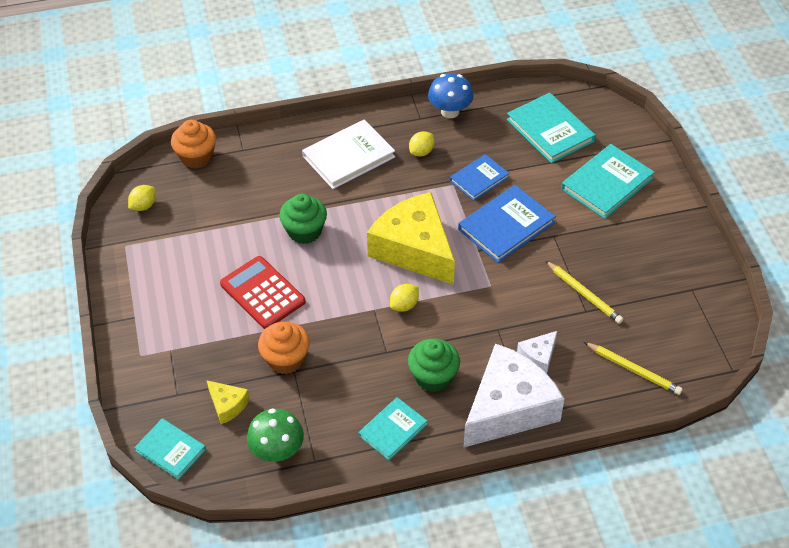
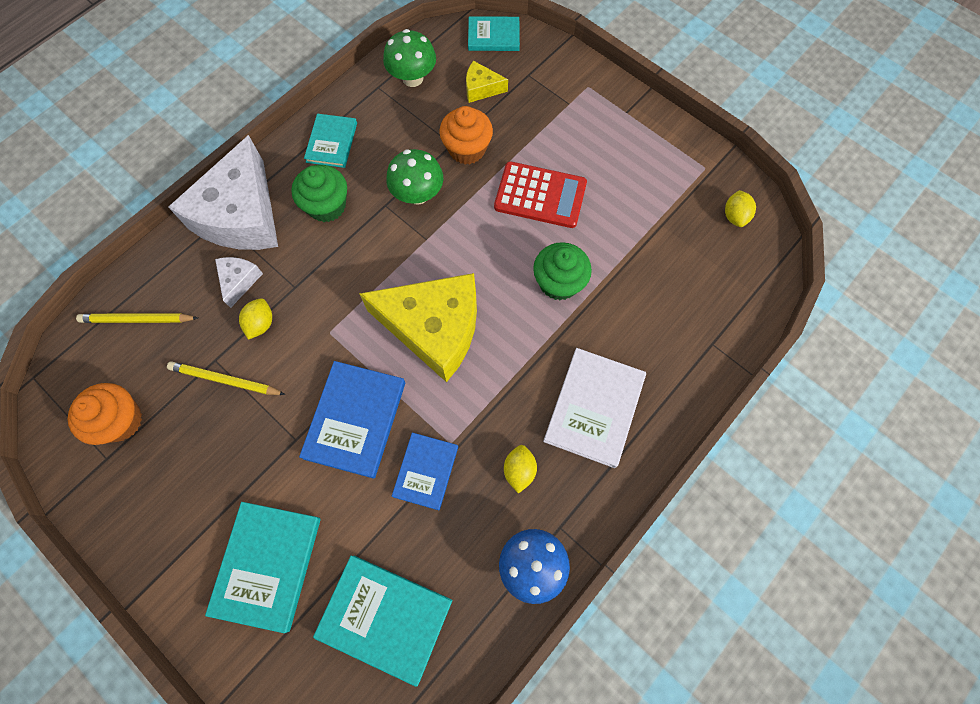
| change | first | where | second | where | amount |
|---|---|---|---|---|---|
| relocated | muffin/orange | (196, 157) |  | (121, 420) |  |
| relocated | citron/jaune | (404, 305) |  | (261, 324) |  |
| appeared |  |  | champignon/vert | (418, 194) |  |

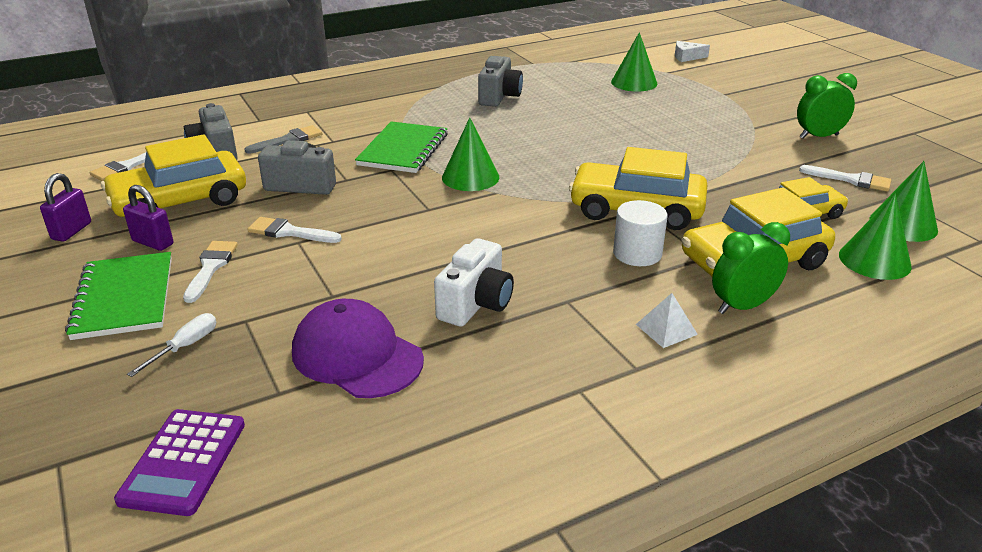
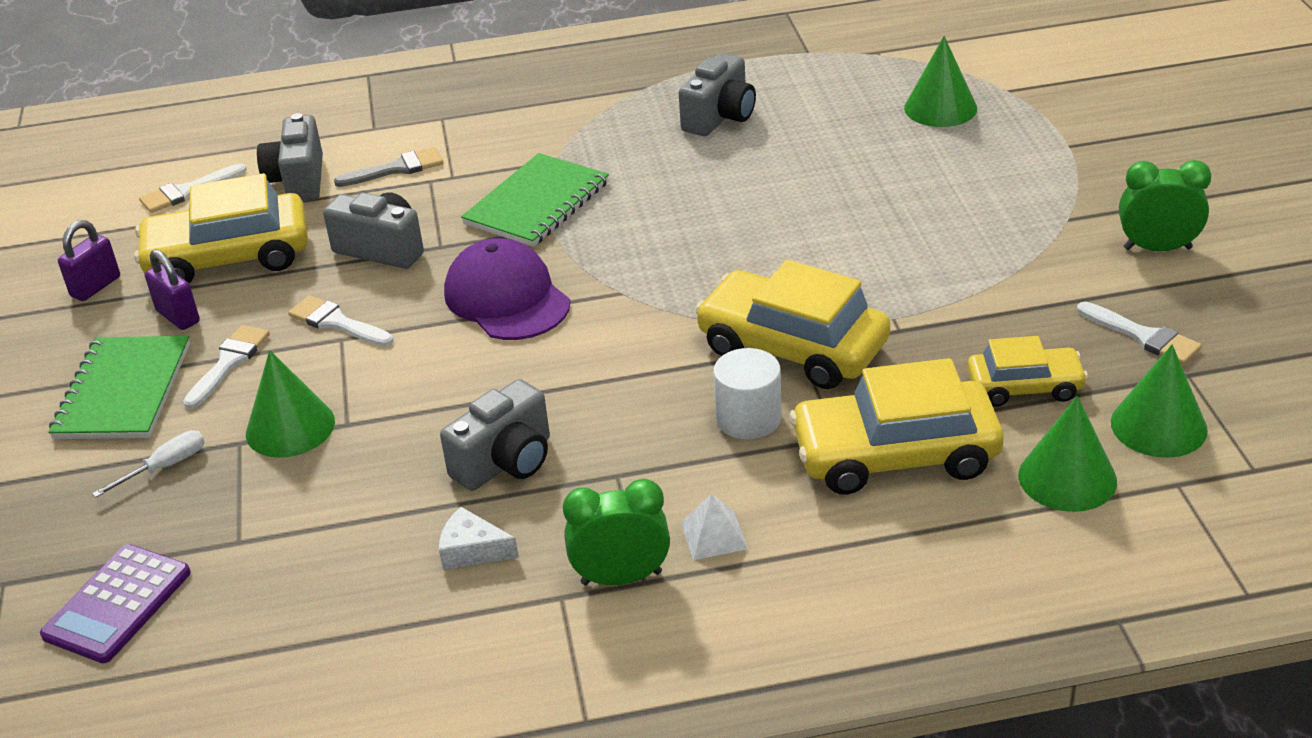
| change | first | where | second | where | amount |
|---|---|---|---|---|---|
| relocated | fromage/blanc | (687, 57) |  | (472, 550) |  |
| relocated | cône/vert | (470, 177) |  | (290, 427) |  |
| relocated | réveil/vert | (742, 306) |  | (621, 577) |  |
| colour | appareil photo/blanc | (476, 304) | appareil photo/gris | (506, 462) |  |
| relocated | casquette/violet | (357, 355) |  | (507, 298) |  |

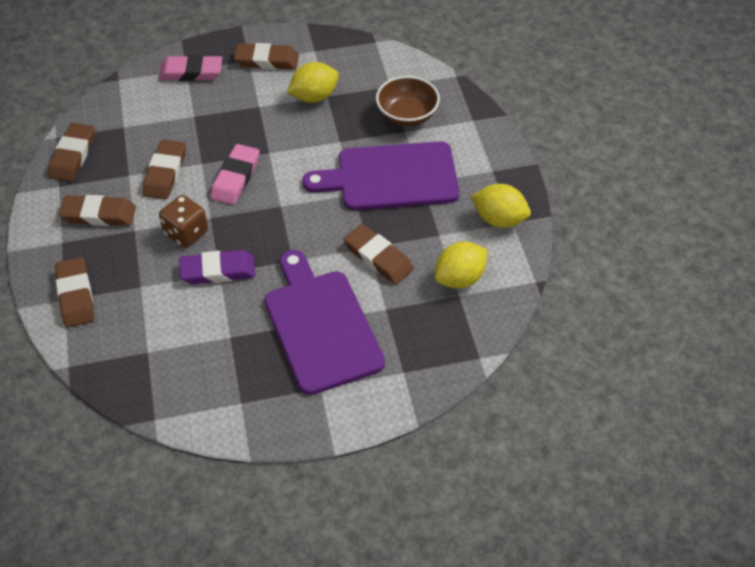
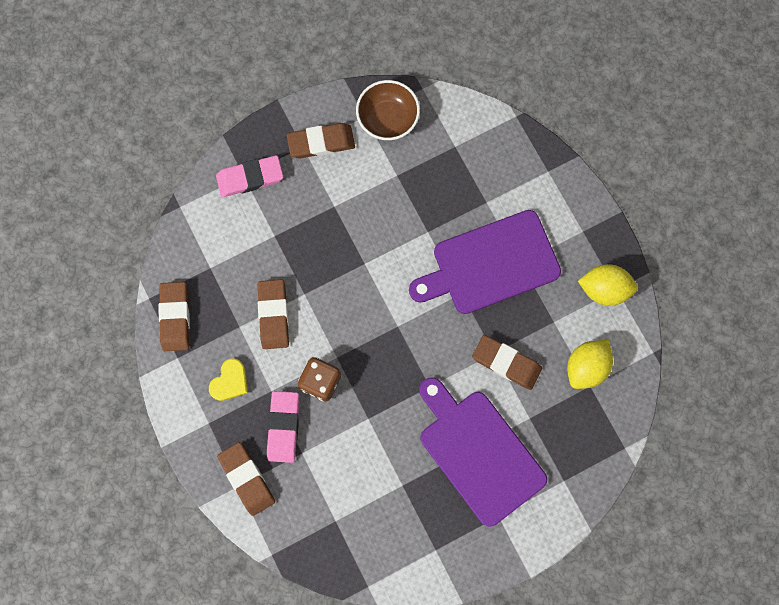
| change | first | where | second | where | amount |
|---|---|---|---|---|---|
| missing | citron/jaune | (314, 97) |  |  |  |
| relocated | bol/marron | (407, 115) |  | (387, 119) |  |
| relocated | gomme/rose | (235, 178) |  | (283, 427) |  |
| exchanged | gomme/marron | (99, 214) | cœur/jaune | (230, 381) |  |
| missing | gomme/violet | (218, 270) |  |  |  |

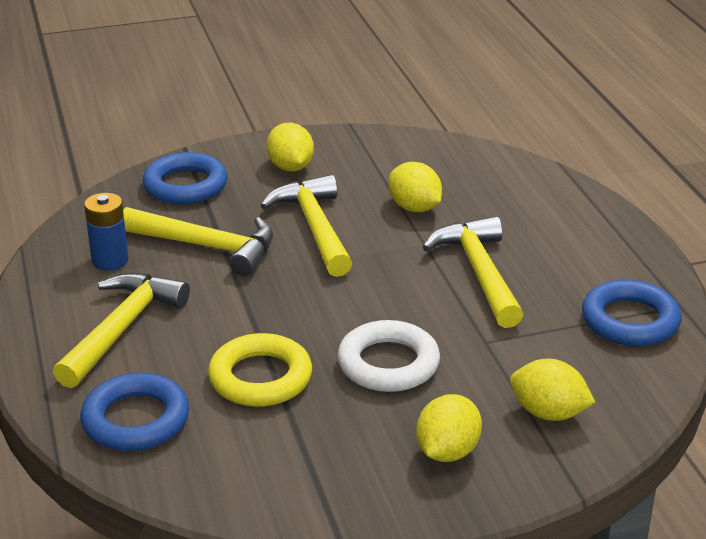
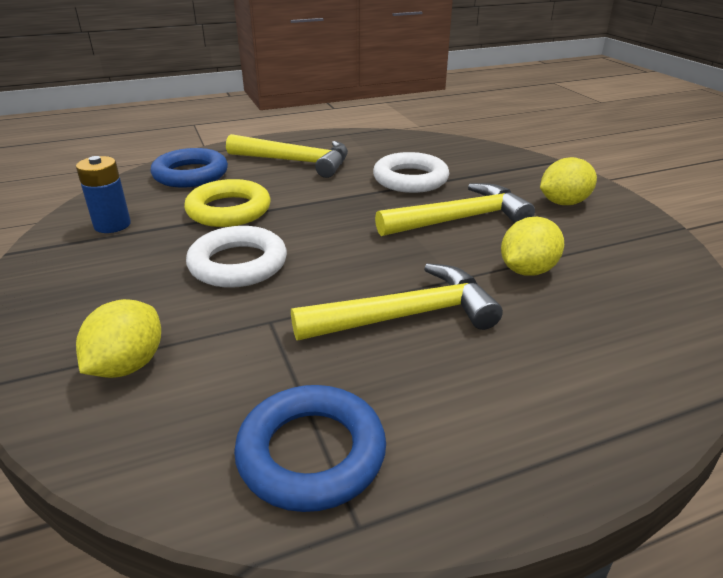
| change | first | where | second | where | amount |
|---|---|---|---|---|---|
| missing | anneau/bleu | (185, 185) |  |  |  |
| relocated | pile/bleu | (110, 260) |  | (112, 225) |  |
| exchanged | marteau/jaune | (207, 247) | anneau/blanc | (410, 179) |  |
| missing | citron/jaune | (447, 452) |  |  |  |

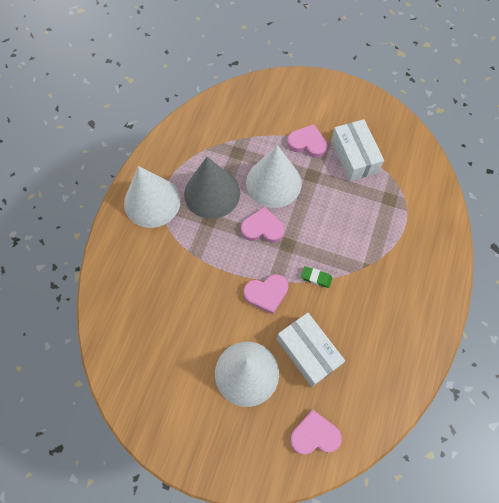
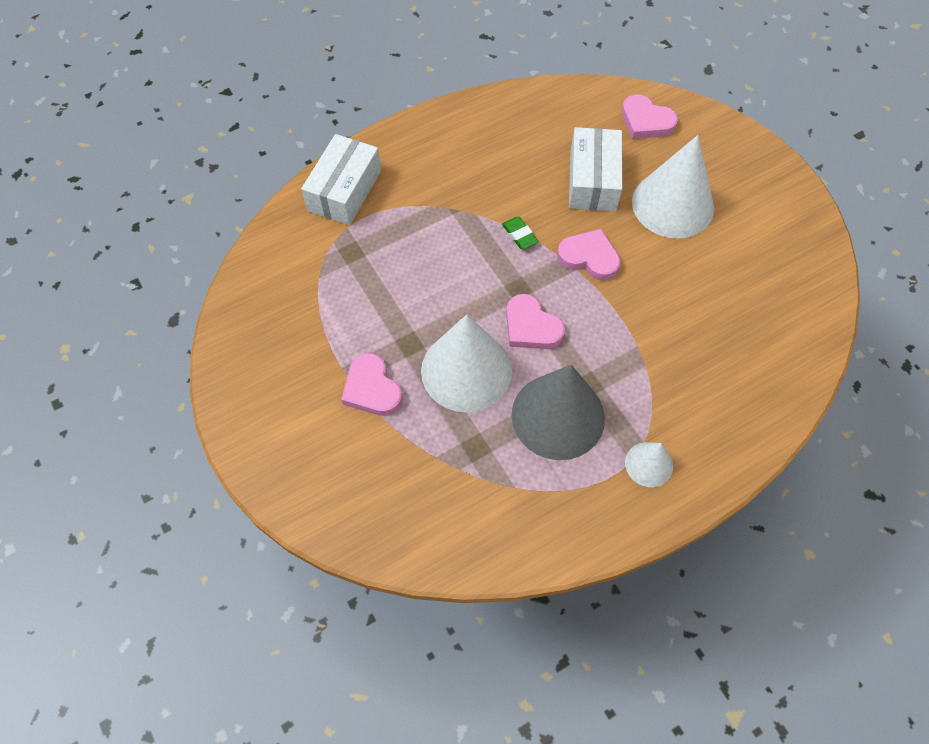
| change | first | where | second | where | amount |
|---|---|---|---|---|---|
| relocated | boîte/blanc | (354, 156) |  | (344, 190) |  |
| size | cône/blanc | (152, 202) |  | (649, 464) | x0.50 |

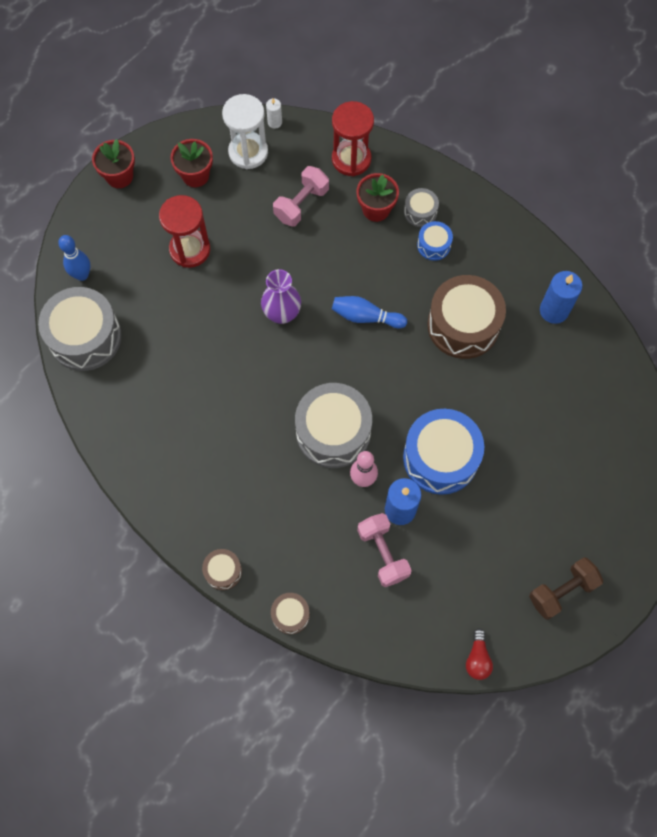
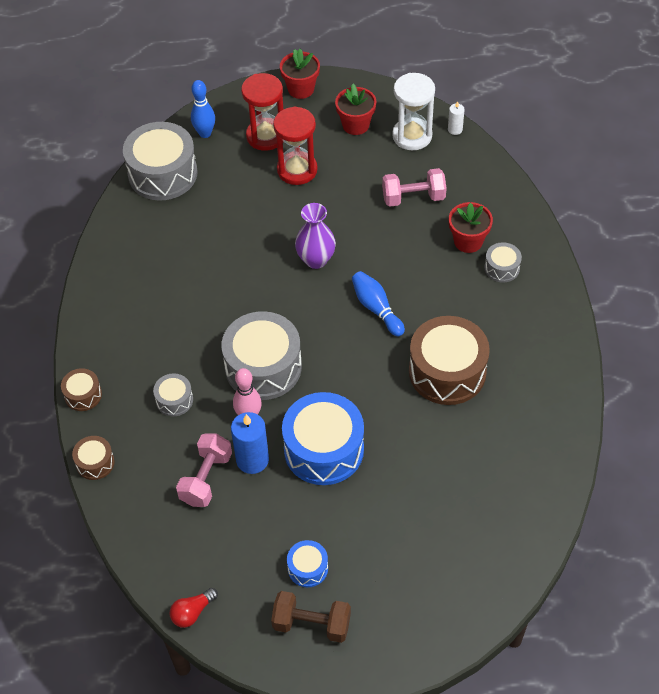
| change | first | where | second | where | amount |
|---|---|---|---|---|---|
| relocated | sablier/rouge | (351, 159) |  | (266, 136) |  |
| relocated | tambour/bleu | (433, 245) |  | (308, 568) |  |
| missing | bougie/bleu | (554, 310) |  |  |  |
| appeared |  |  | tambour/gris | (174, 400) |  |

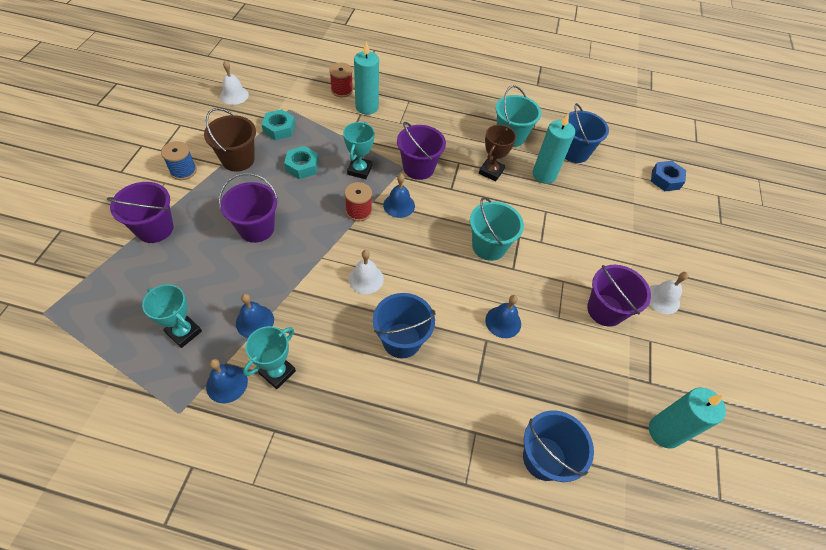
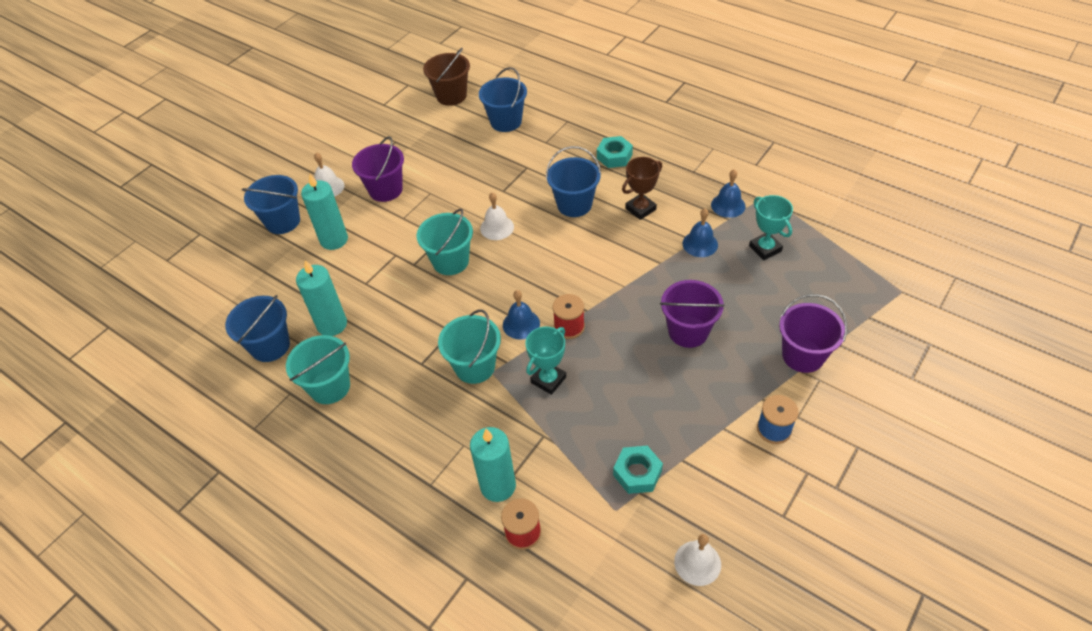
| change | first | where | second | where | amount |
|---|---|---|---|---|---|
| relocated | seau/marron | (238, 160) |  | (451, 96) |  |
| colour | seau/violet | (418, 168) | seau/turquoise | (475, 366) |  |
| relocated | trophée/marron | (491, 171) |  | (640, 209) |  |
| relocated | écrou/turquoise | (302, 166) |  | (614, 156) |  |
| missing | écrou/bleu | (665, 179) |  |  |  |
| relocated | cloche/blanc | (366, 279) |  | (497, 227) |  |
| missing | cloche/bleu | (503, 322) |  |  |  |
| missing | trophée/turquoise | (277, 372) |  |  |  |
| relocated | bougie/turquoise | (664, 432) |  | (334, 240) |  |
| appeared |  |  | seau/bleu | (283, 221) |  |

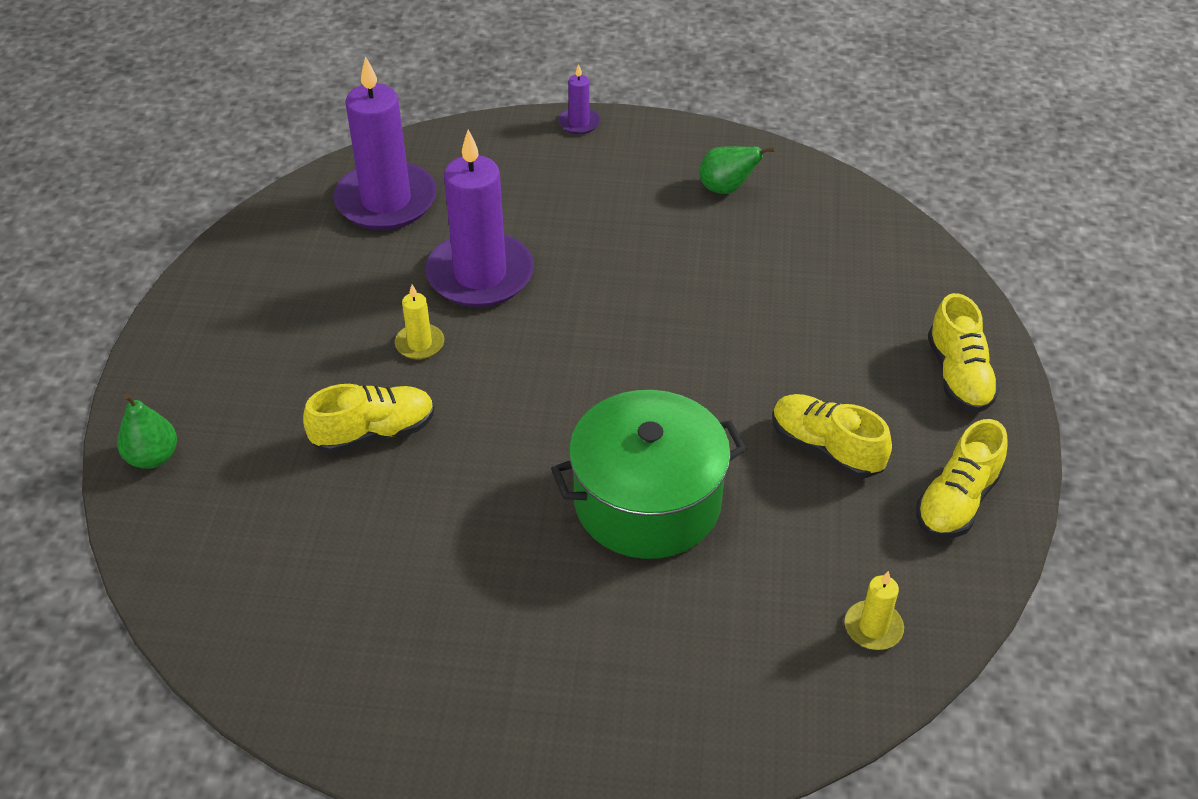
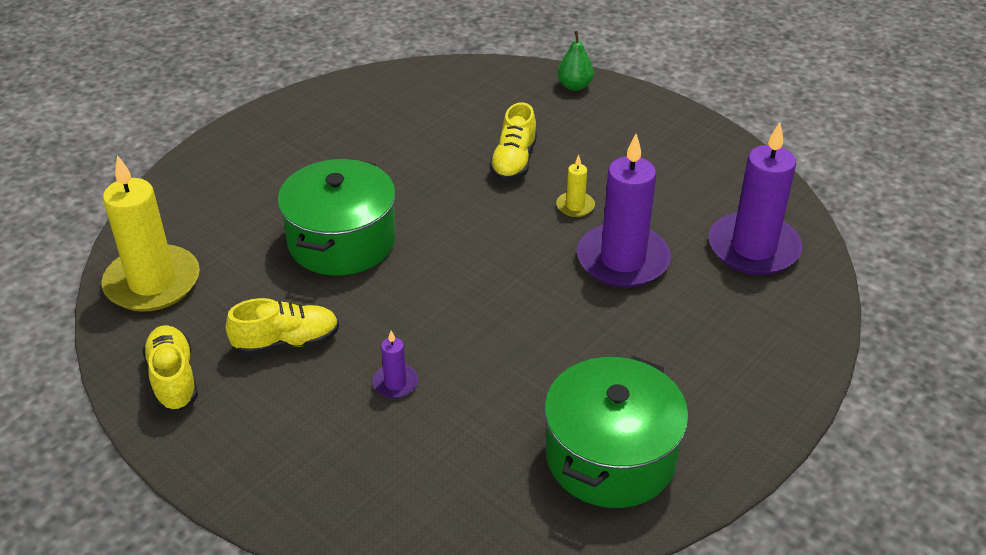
| change | first | where | second | where | amount |
|---|---|---|---|---|---|
| relocated | bougie/violet | (579, 123) |  | (395, 383) |  |
| exchanged | poire/vert | (726, 189) | marmite/vert | (611, 456) |  |
| missing | chaussure/jaune | (958, 375) |  |  |  |
| size | bougie/jaune | (873, 628) |  | (152, 283) | x2.28 |

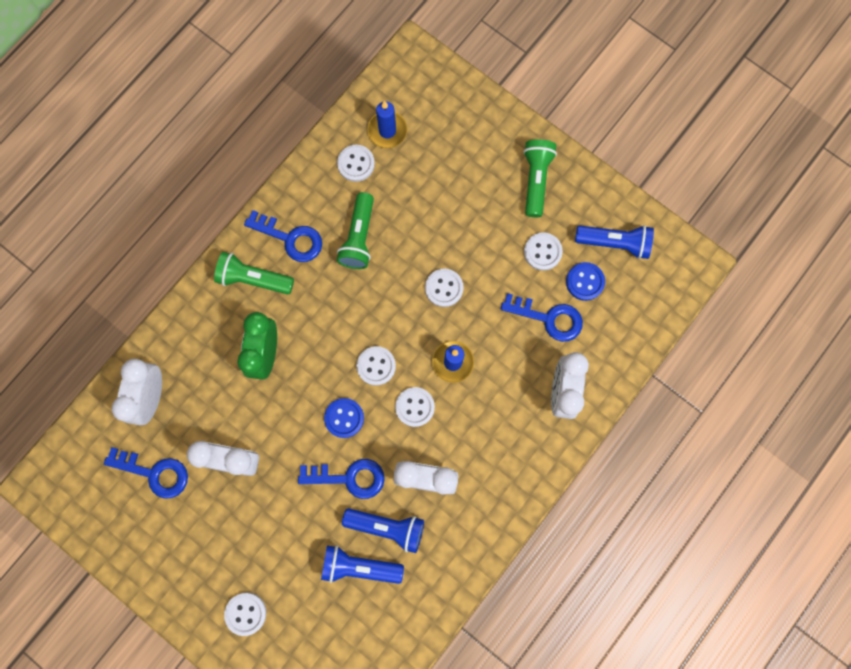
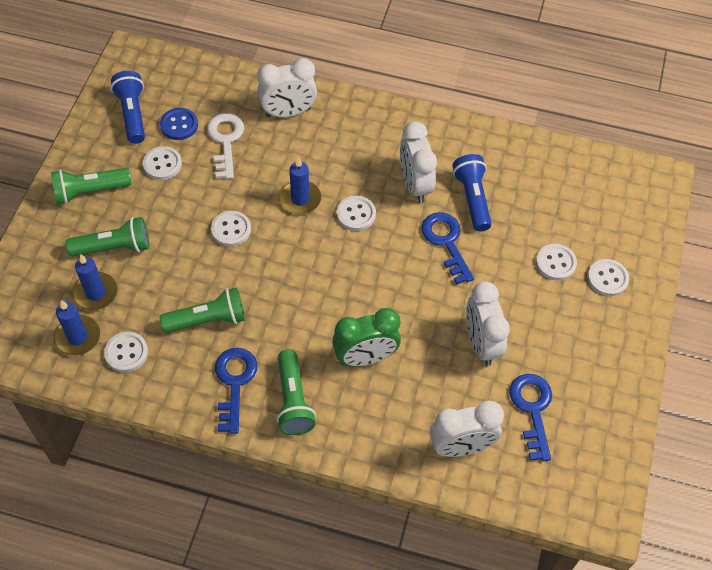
| change | first | where | second | where | amount |
|---|---|---|---|---|---|
| colour | clé/bleu | (548, 318) | clé/blanc | (225, 141) |  |
| relocated | bouton/blanc | (376, 366) |  | (555, 263) |  |
| missing | bouton/bleu | (344, 418) |  |  |  |
| missing | lampe de poche/bleu | (359, 566) |  |  |  |
| appeared |  |  | lampe de poche/vert | (114, 247) |  |
| appeared |  |  | bougie/bleu | (95, 293) |  |

